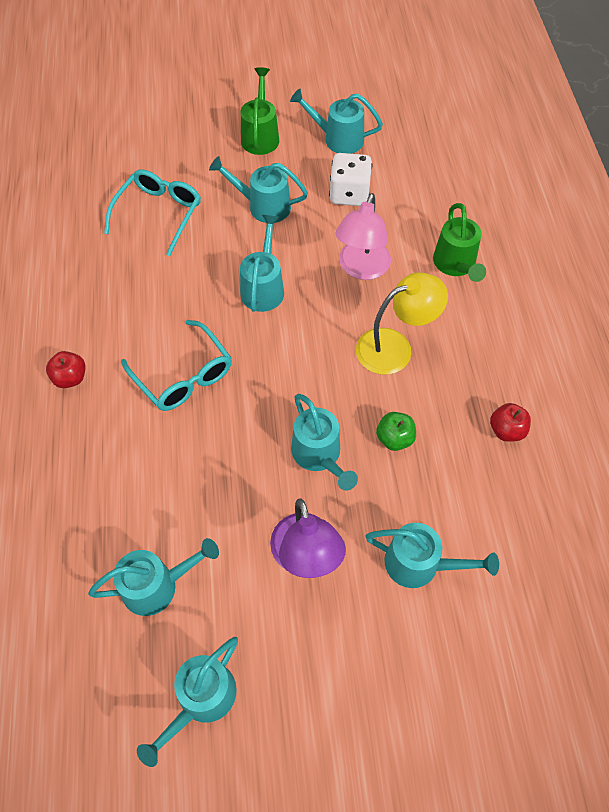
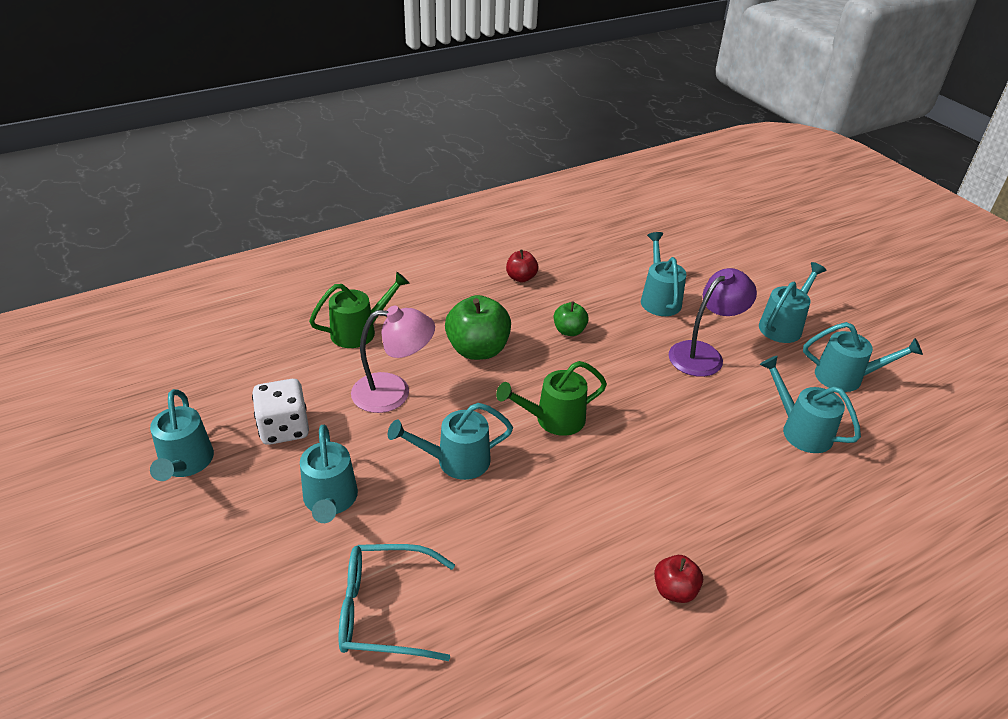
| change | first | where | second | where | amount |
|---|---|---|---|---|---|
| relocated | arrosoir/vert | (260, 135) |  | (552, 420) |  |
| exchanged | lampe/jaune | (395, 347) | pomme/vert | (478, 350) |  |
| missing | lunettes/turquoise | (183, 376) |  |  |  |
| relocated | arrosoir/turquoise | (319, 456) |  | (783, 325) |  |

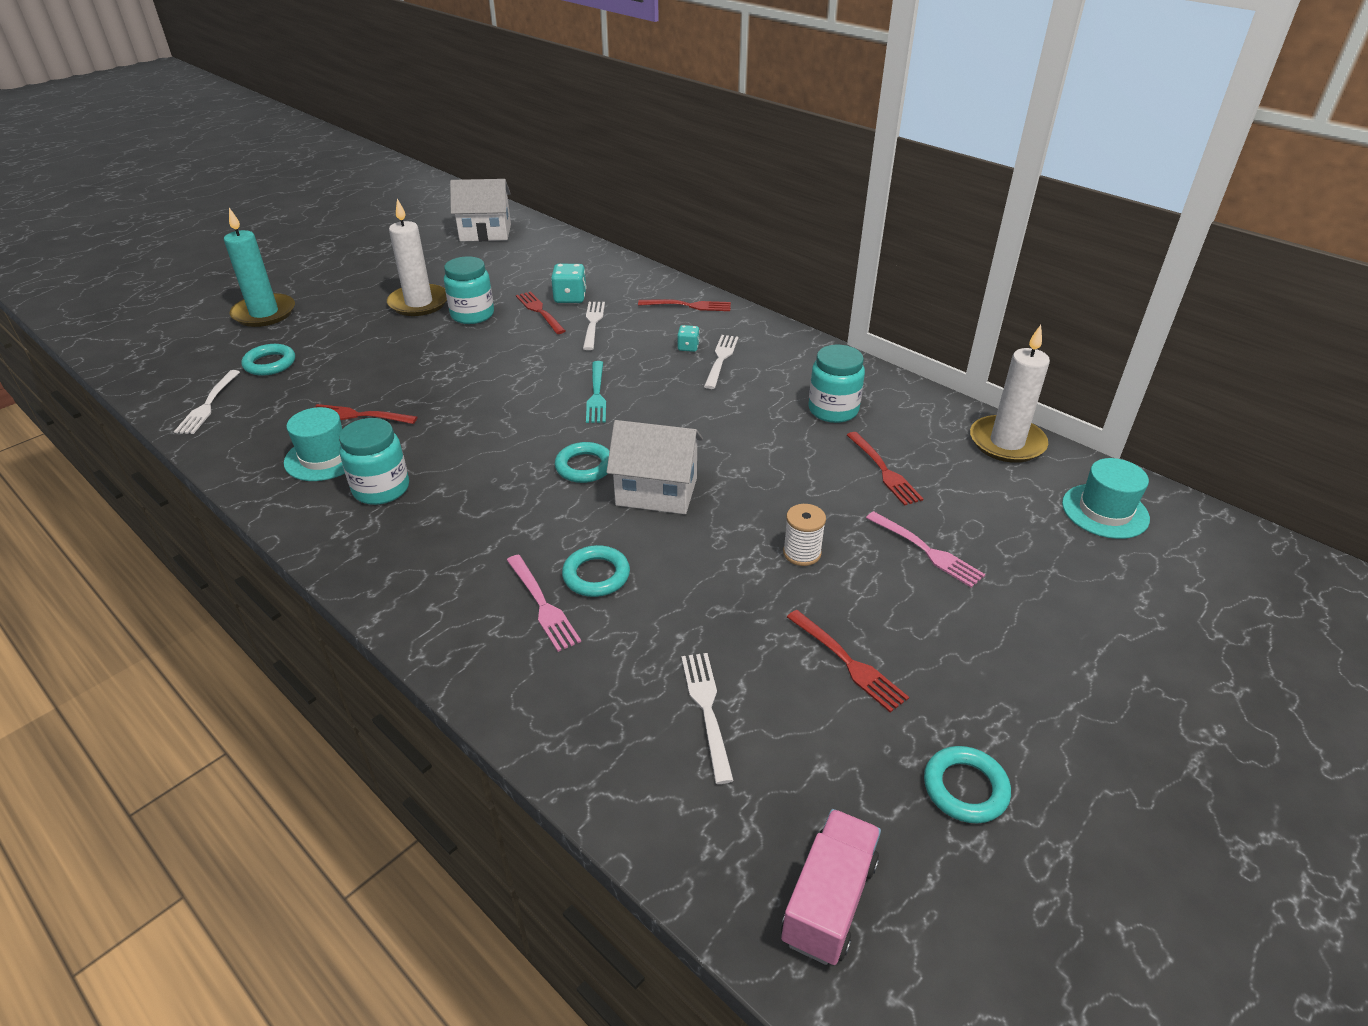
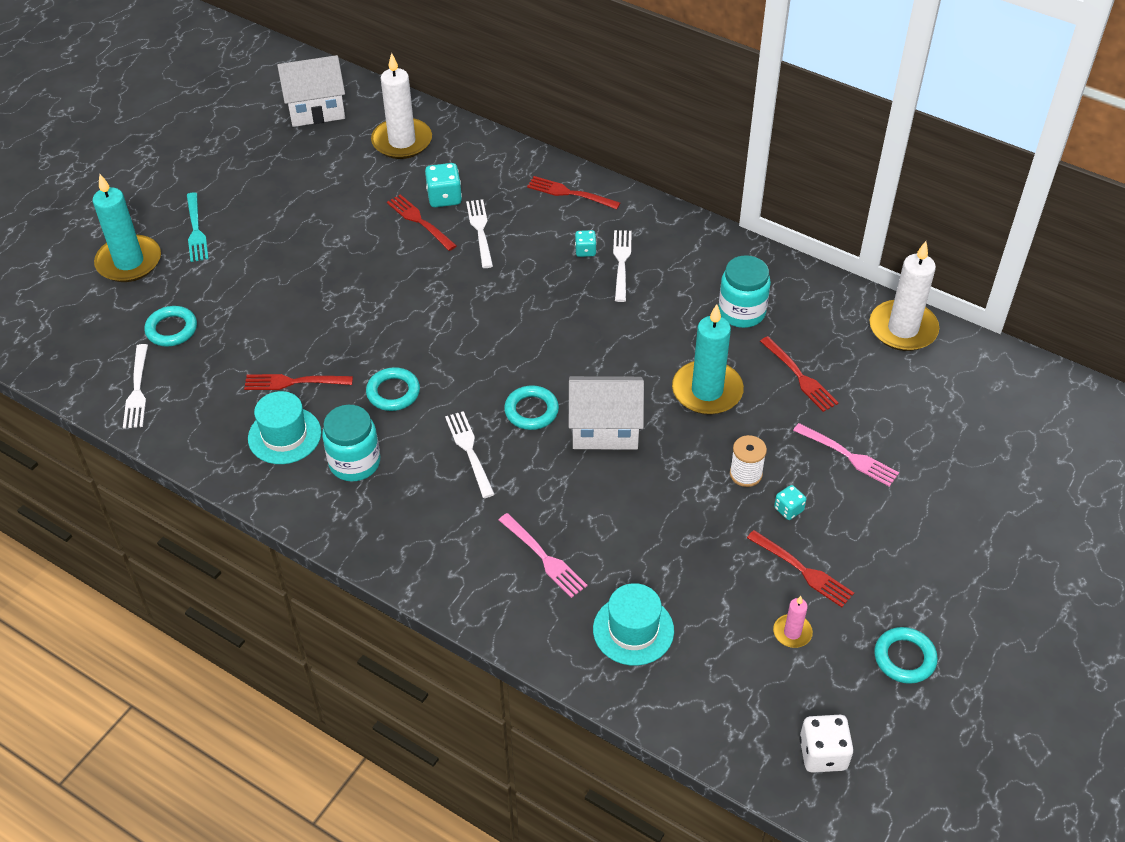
| change | first | where | second | where | amount |
|---|---|---|---|---|---|
| relocated | bougie/blanc | (419, 303) |  | (402, 141) |  |
| missing | bocal/turquoise | (472, 315) |  |  |  |
| spun | fourchette/rouge | (688, 306) |  | (570, 193) | 150 degrees counterclockwise |
| relocated | fourchette/turquoise | (596, 394) |  | (196, 230) |  |
| relocated | chapeau/turquoise | (1105, 511) |  | (633, 630) |  |
| relocated | anneau/turquoise | (596, 575) |  | (393, 392) |  |
| relocated | fourchette/blanc | (707, 710) |  | (469, 451) |  |
| exchanged | camion/rose | (829, 901) | dé/blanc | (823, 754) |  |
| appeared |  |  | bougie/turquoise | (707, 391) |  |
| appeared |  |  | dé/turquoise | (788, 509) |  |
| appeared |  |  | bougie/rose | (792, 632) |  |

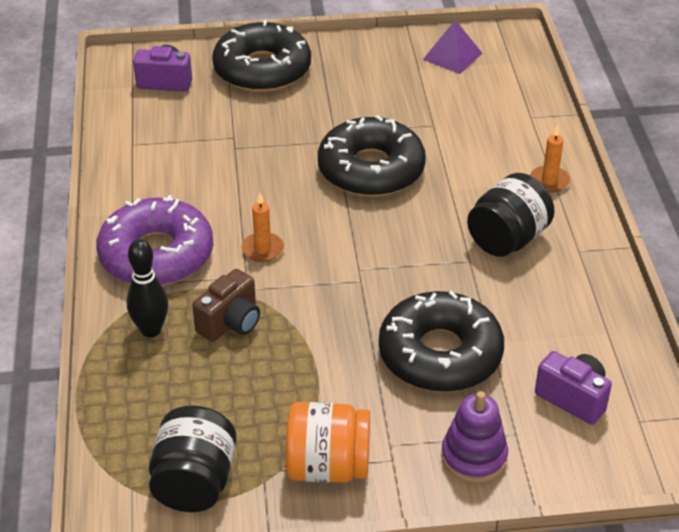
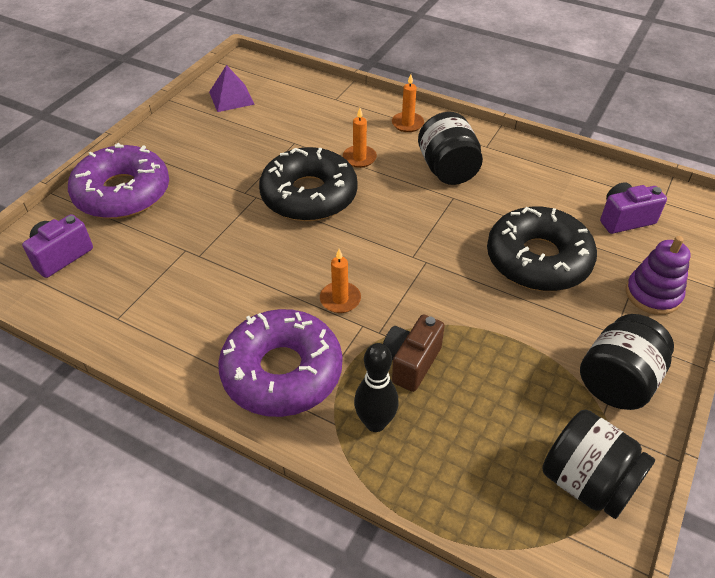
| change | first | where | second | where | amount |
|---|---|---|---|---|---|
| colour | beignet/noir | (262, 69) | beignet/violet | (122, 193) |  |
| spun | appareil photo/marron | (230, 323) |  | (411, 362) | 135 degrees counterclockwise |
| colour | bocal/orange | (328, 466) | bocal/noir | (617, 381) |  |
| appeared |  |  | bougie/orange | (359, 158) |  |

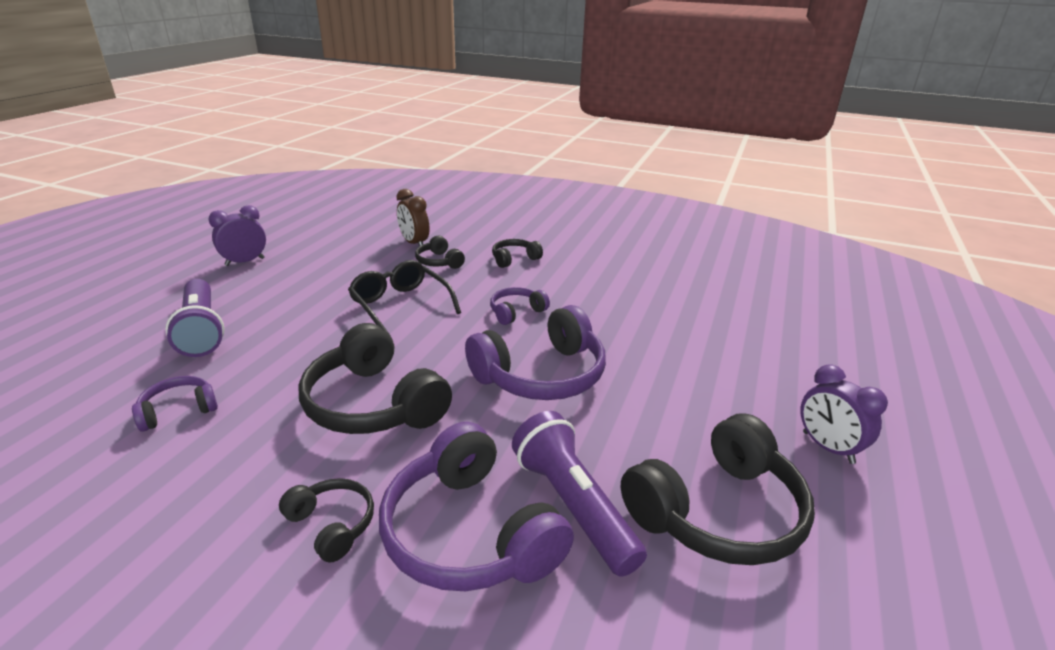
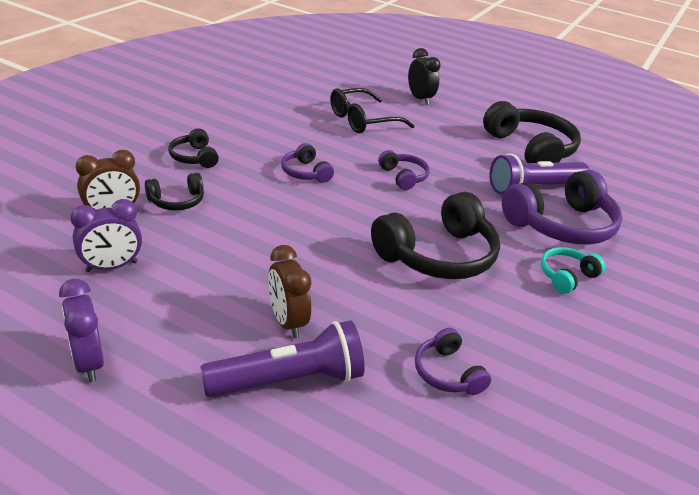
| change | first | where | second | where | amount |
|---|---|---|---|---|---|
| relocated | lunettes/noir | (400, 305) |  | (362, 120) |  |
| size | casque audio/violet | (541, 375) |  | (403, 177) | x0.50 |
| relocated | réveil/violet | (827, 447) |  | (111, 267) |  |
| colour | casque audio/noir | (332, 525) | casque audio/turquoise | (566, 276) |  |
| appeared |  |  | réveil/noir | (420, 99) |  |
| appeared |  |  | réveil/marron | (287, 322) |  |

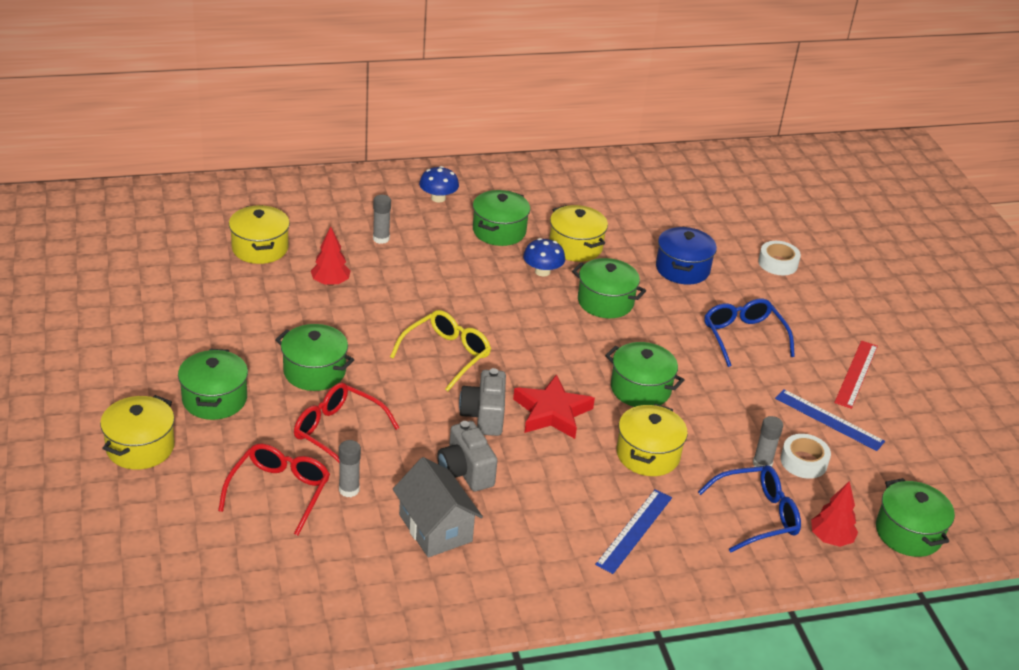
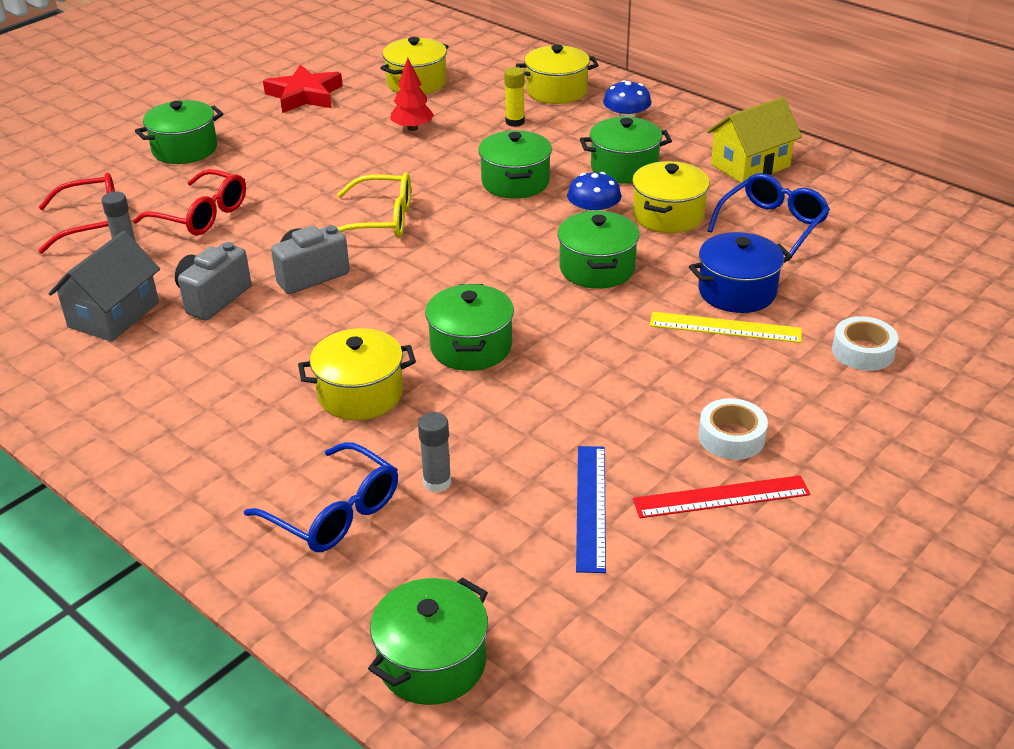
| change | first | where | second | where | amount |
|---|---|---|---|---|---|
| colour | bâton de colle/gris | (381, 239) | bâton de colle/jaune | (515, 122) |  |
| relocated | lunettes/bleu | (743, 337) |  | (772, 224) |  |
| relocated | marmite/vert | (314, 371) |  | (515, 182) |  |
| relocated | étoile/rouge | (552, 412) |  | (304, 95) |  |
| spun | lunettes/rouge | (337, 431) |  | (202, 215) | 120 degrees clockwise |
| relocated | marmite/jaune | (140, 447) |  | (556, 91) |  |
| relocated | ruban adhésif/blanc | (803, 461) |  | (731, 437) |  |
| missing | arbre/rouge | (830, 539) |  |  |  |
| missing | règle/bleu | (634, 530) |  |  |  |
| appeared |  |  | maison/jaune | (750, 165) |  |
| appeared |  |  | règle/jaune | (725, 327) |  |

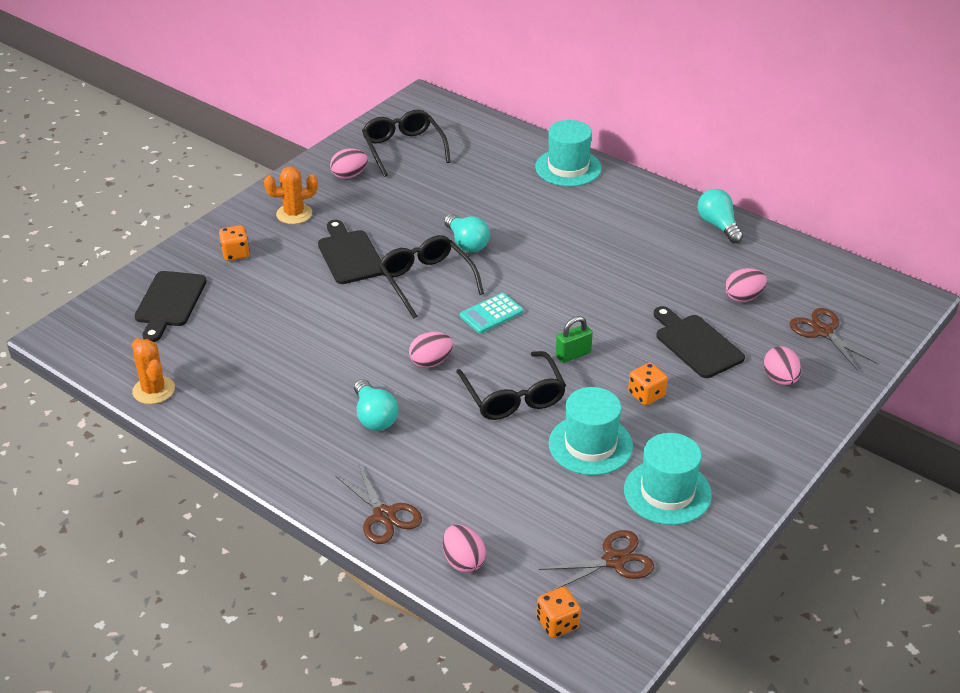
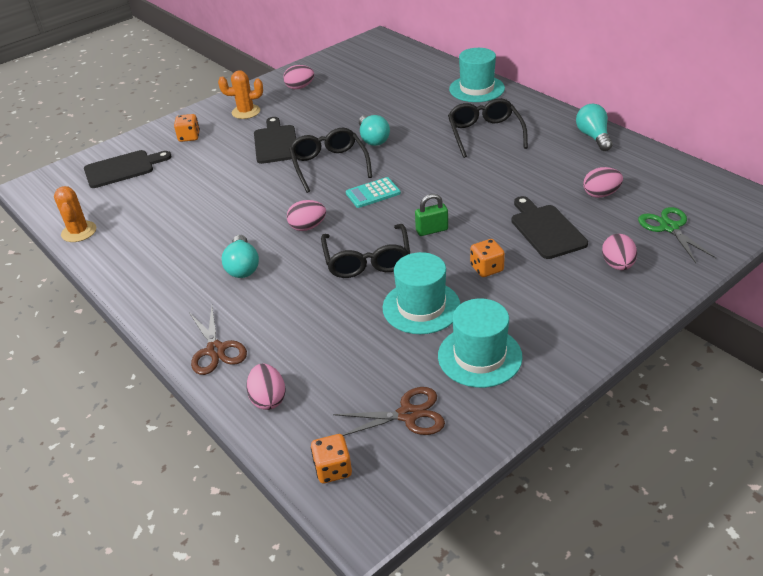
| change | first | where | second | where | amount |
|---|---|---|---|---|---|
| relocated | lunettes/noir | (403, 149) |  | (485, 134) |  |
| spun | planche à découper/noir | (169, 302) |  | (123, 168) | 135 degrees counterclockwise |
| colour | ciseaux/marron | (823, 331) | ciseaux/vert | (669, 227) |  |

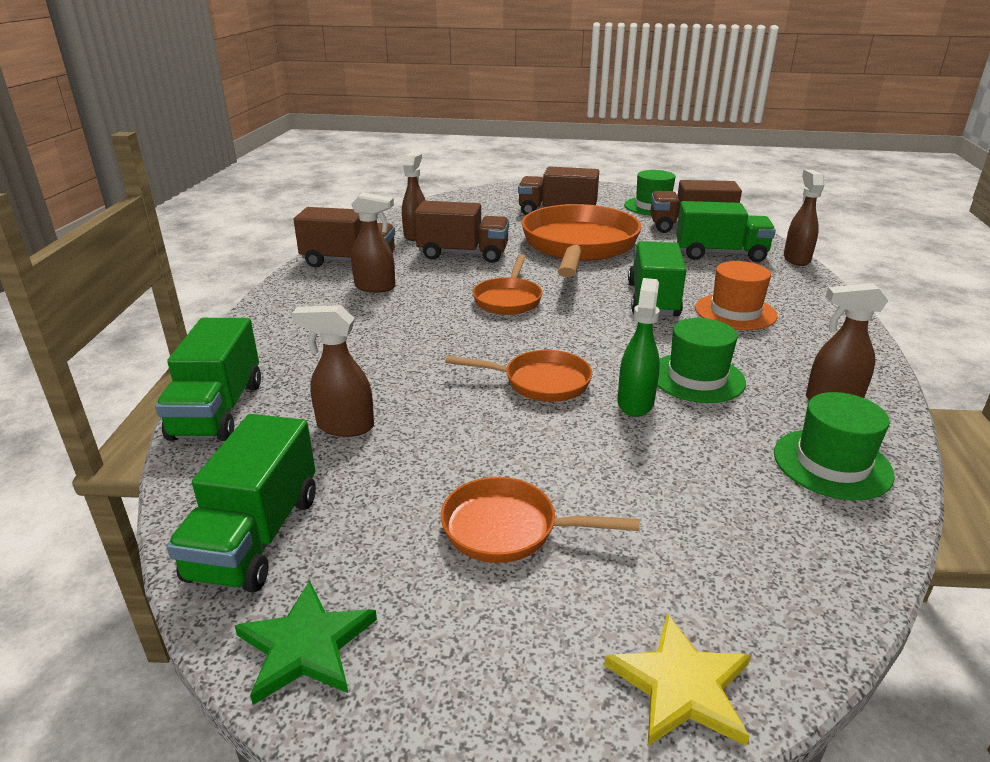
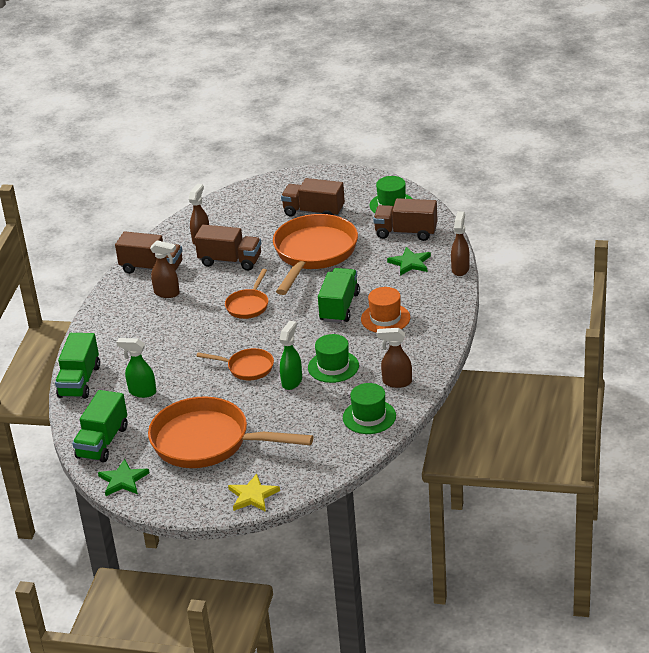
| change | first | where | second | where | amount |
|---|---|---|---|---|---|
| exchanged | camion/vert | (720, 254) | étoile/vert | (410, 263) |  |
| colour | vaporisateur/marron | (344, 426) | vaporisateur/vert | (142, 392) |  |
| size | poêle/orange | (508, 529) |  | (208, 442) | x2.03 |

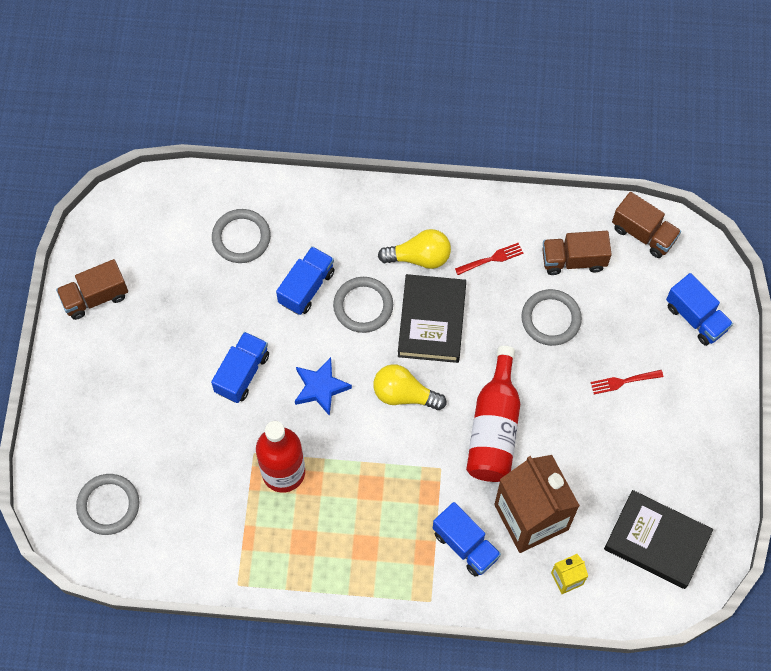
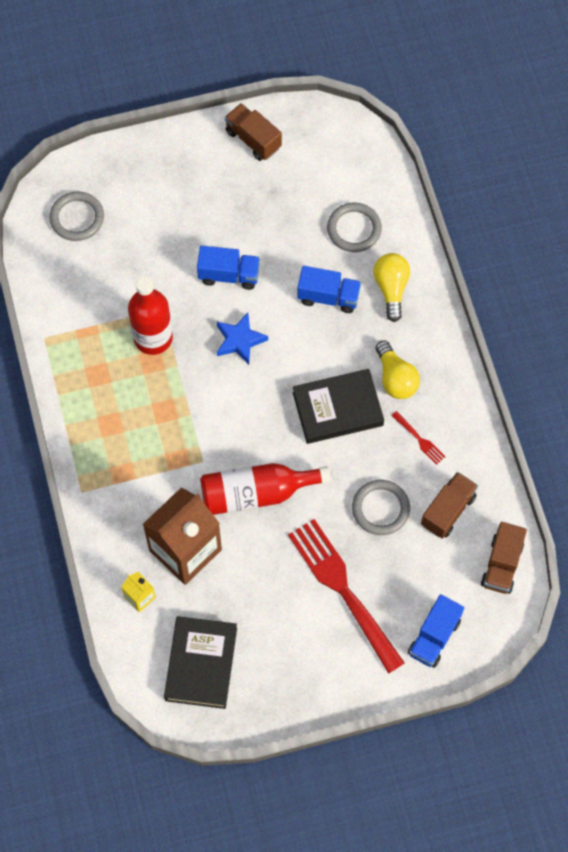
| change | first | where | second | where | amount |
|---|---|---|---|---|---|
| spun | camion/marron | (573, 260) |  | (448, 510) | 60 degrees clockwise |
| missing | anneau/gris | (363, 306) |  |  |  |
| relocated | ampoule/jaune | (404, 394) |  | (391, 288) |  |
| size | fourchette/rouge | (624, 381) |  | (344, 591) | x2.47 |
| missing | camion/bleu | (465, 545) |  |  |  |

